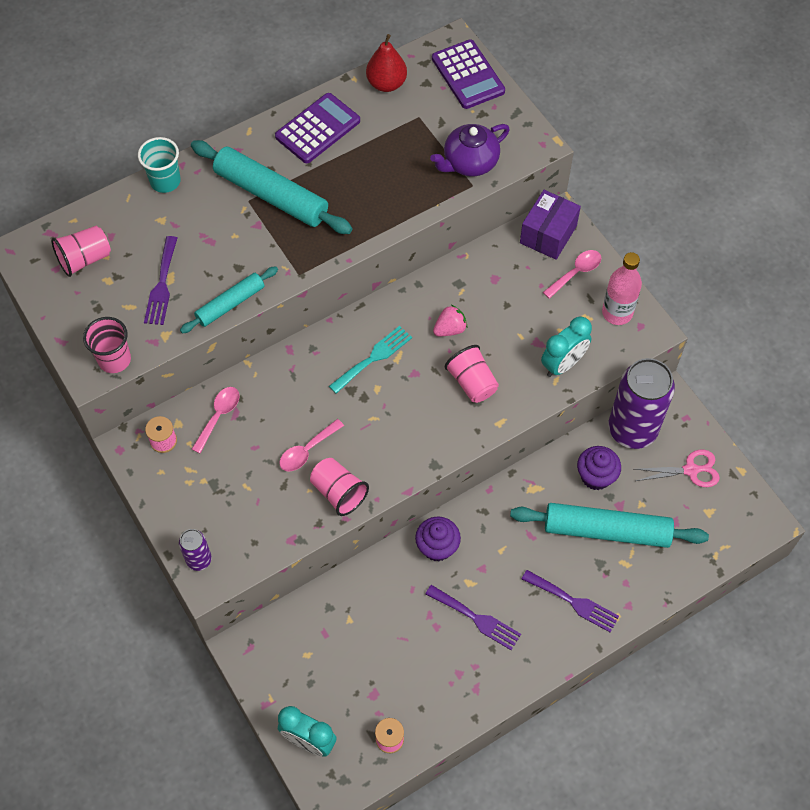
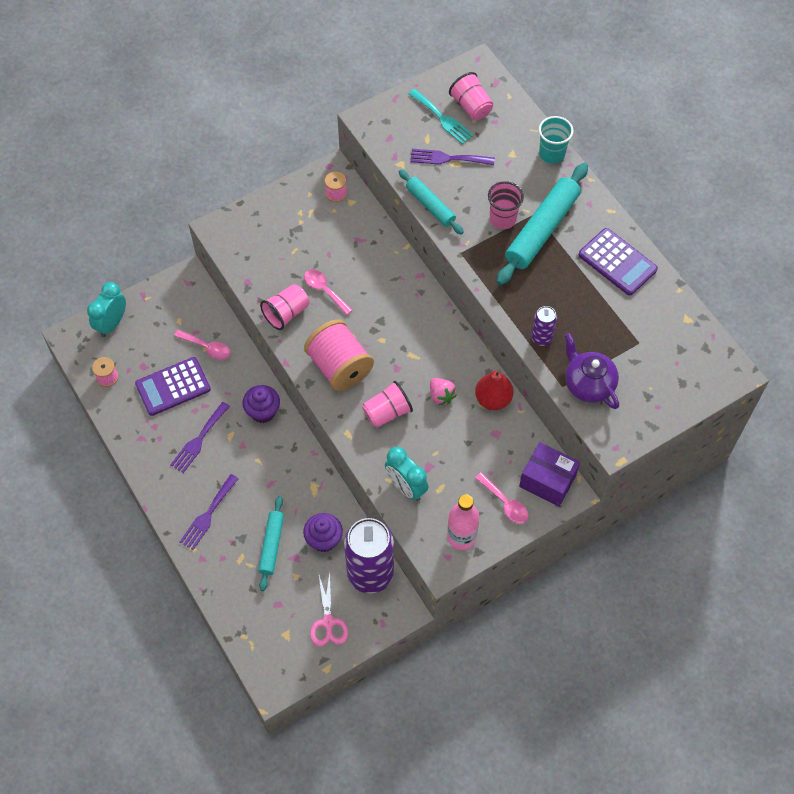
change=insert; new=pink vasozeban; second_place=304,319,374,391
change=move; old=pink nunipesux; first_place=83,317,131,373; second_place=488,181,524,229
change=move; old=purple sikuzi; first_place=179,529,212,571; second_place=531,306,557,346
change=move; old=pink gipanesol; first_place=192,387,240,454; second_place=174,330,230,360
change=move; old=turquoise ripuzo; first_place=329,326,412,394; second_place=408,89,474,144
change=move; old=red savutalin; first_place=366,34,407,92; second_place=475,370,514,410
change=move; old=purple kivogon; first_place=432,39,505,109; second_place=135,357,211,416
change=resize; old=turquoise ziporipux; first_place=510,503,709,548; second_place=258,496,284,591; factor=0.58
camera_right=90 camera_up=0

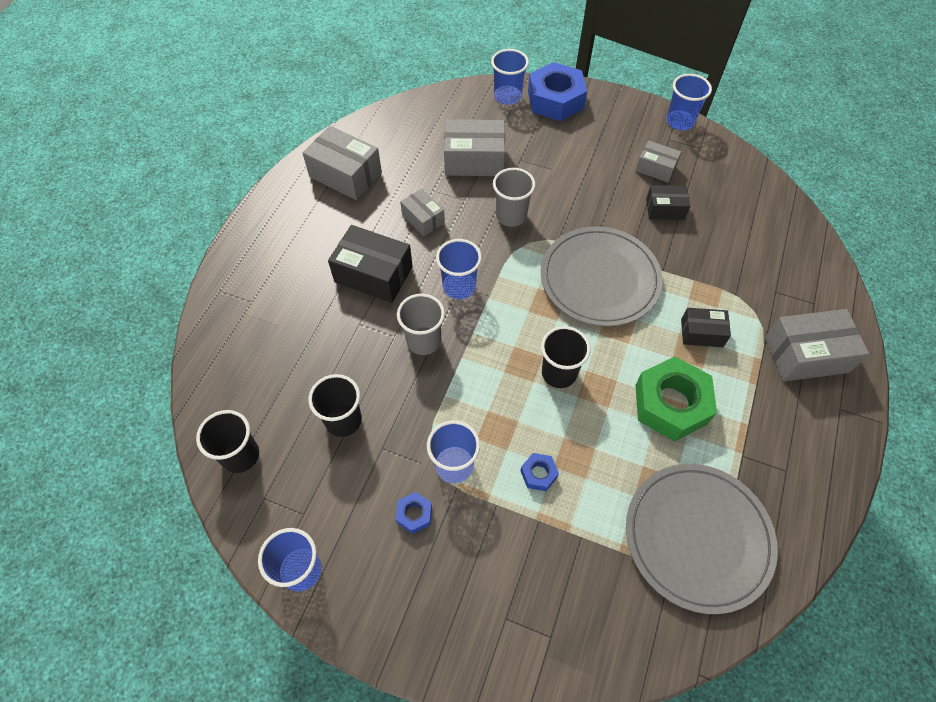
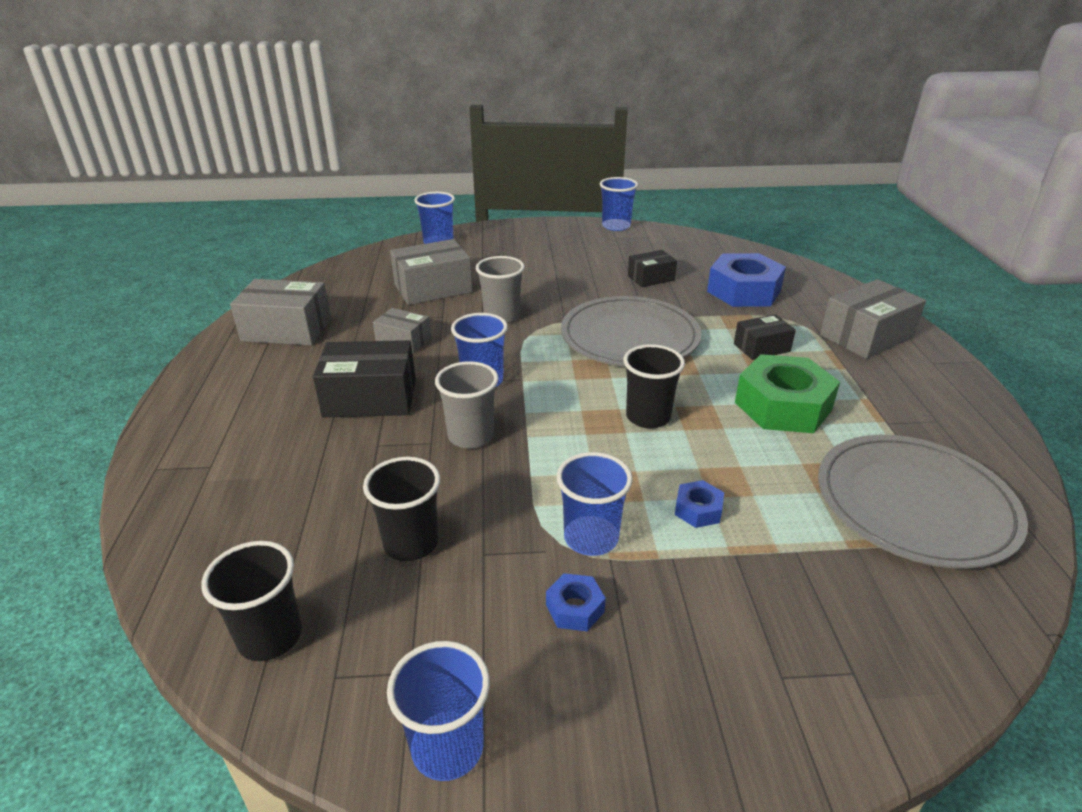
change=delete; old=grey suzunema; first_place=636,141,681,182
change=move; old=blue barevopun; first_place=528,62,587,121; second_place=707,253,786,307
camera_right=-25 camera_up=-25

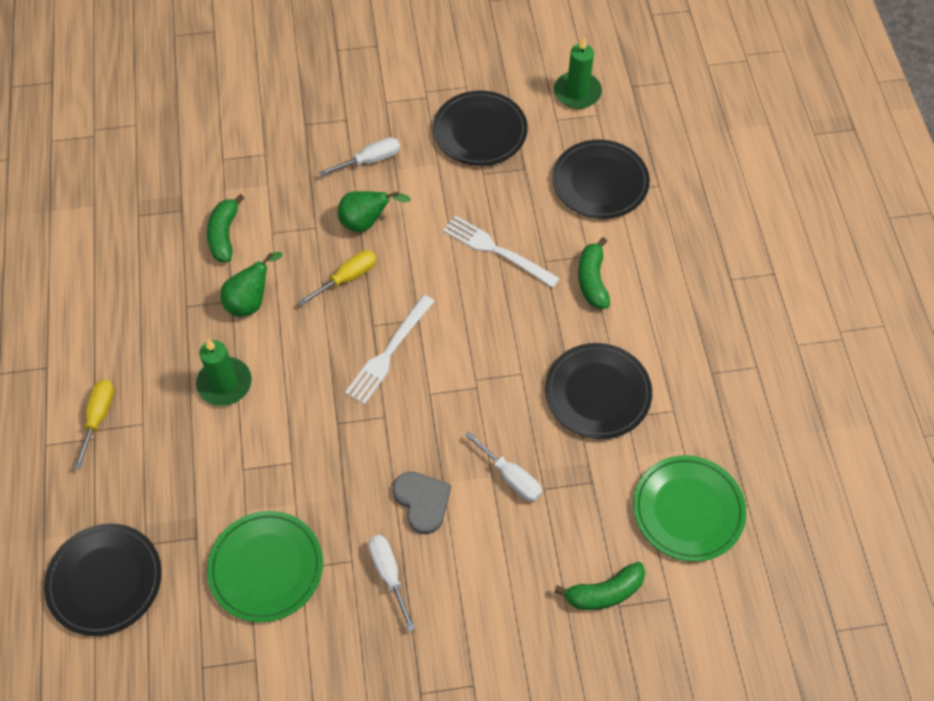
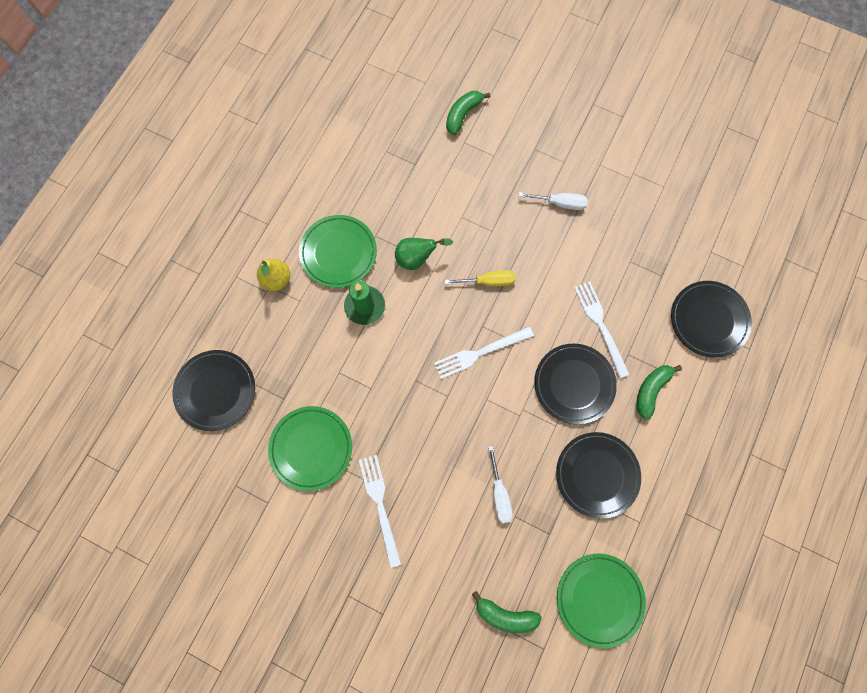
change=delete; old=green savutalin; first_place=338,191,411,232
change=delete; old=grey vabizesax; first_place=393,472,451,534
change=delete; old=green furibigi; first_place=554,37,602,109
change=insert; new=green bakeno; second_place=299,215,377,288
change=move; old=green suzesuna; first_place=207,194,245,262; second_place=446,91,490,135
change=move; old=black bakeno; first_place=433,90,528,166; second_place=534,344,617,424
change=replace; old=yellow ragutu; new=yellow savutalin; first_place=74,380,114,469; second_place=257,258,290,291
change=replace; old=white ragutu; new=white ripuzo; first_place=368,535,415,632; second_place=359,455,402,568
camera_right=35 camera_up=15

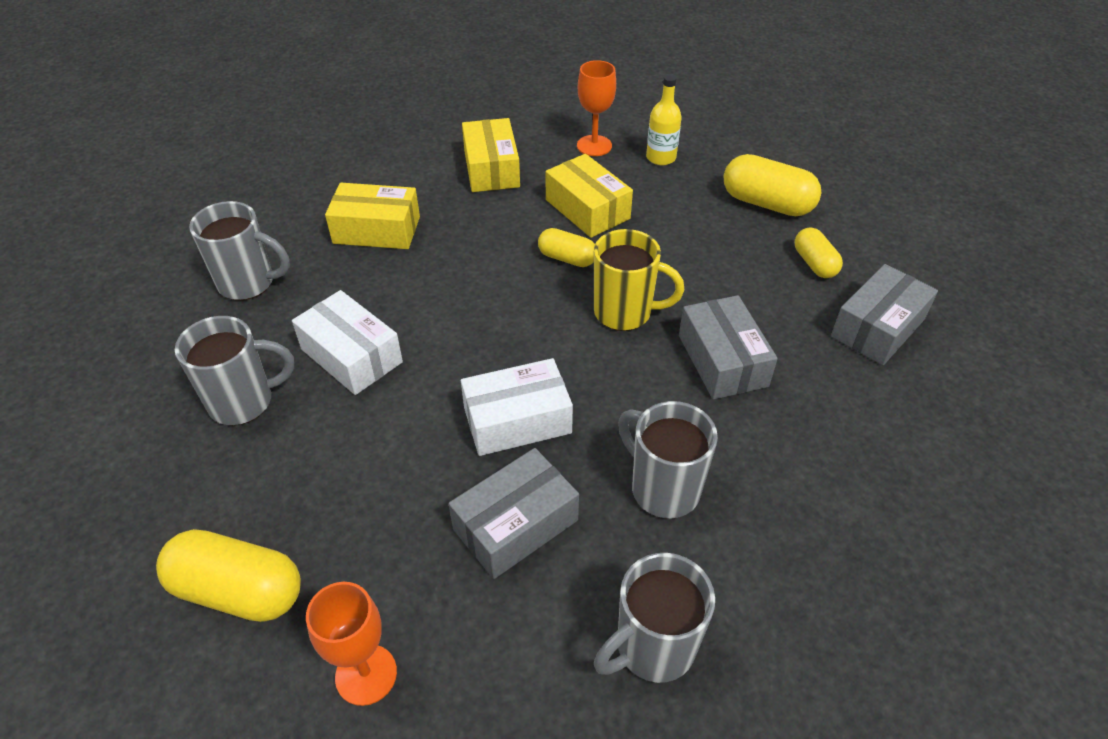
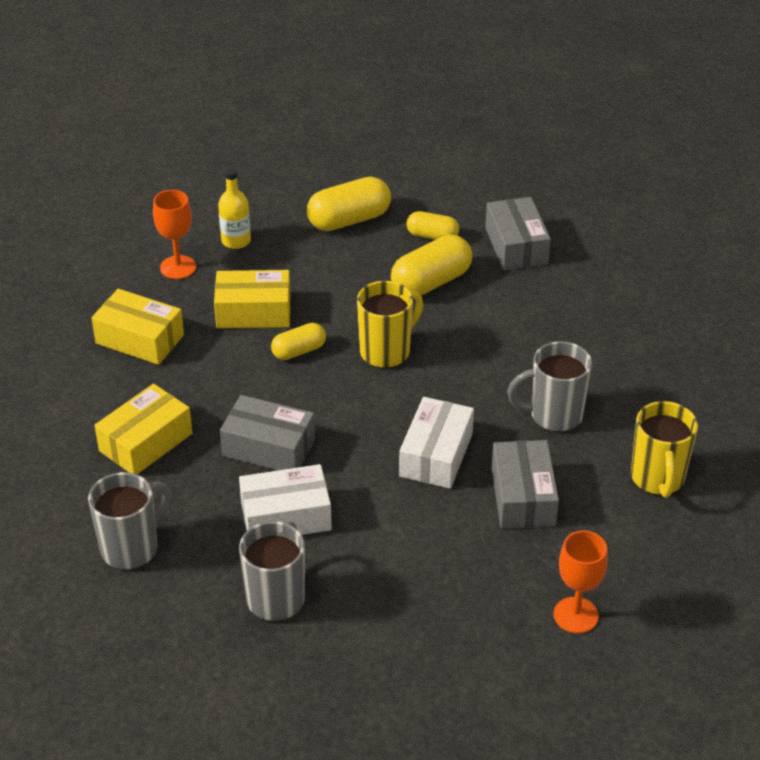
change=move; old=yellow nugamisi; first_place=156,529,301,622; second_place=391,235,472,295
change=move; old=grey suzunema; first_place=679,295,778,399; second_place=220,395,315,470
change=recolor; old=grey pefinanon; new=yellow pefinanon; first_place=594,553,715,683; second_place=631,401,698,498
camera_right=-55 camera_up=-5

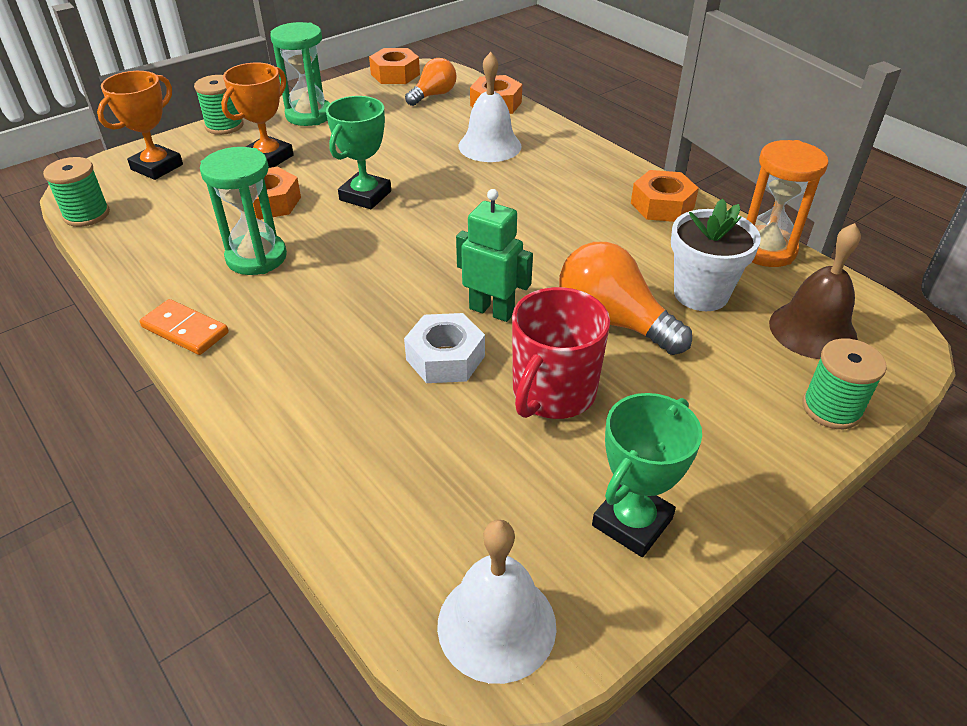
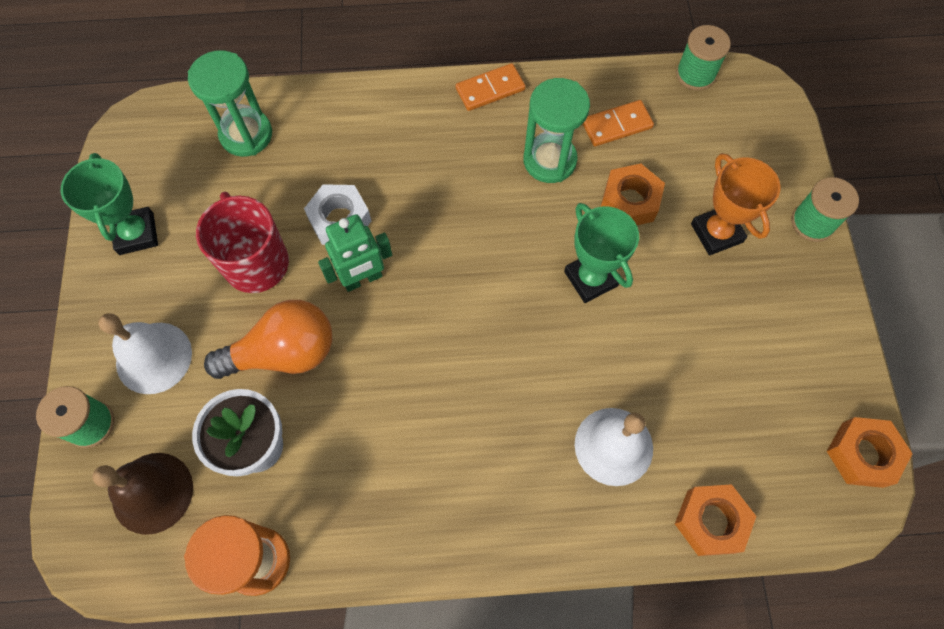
change=delete; old=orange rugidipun; first_place=97,71,183,180
change=delete; old=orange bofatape; first_place=405,58,457,106
change=delete; old=orange barevopun; first_place=631,170,699,222
change=insert; new=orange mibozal; second_place=583,100,654,146
change=move; old=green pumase; first_place=270,22,330,126; second_place=188,50,272,157
change=move; old=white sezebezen; first_place=437,520,556,684; second_place=98,313,192,394
camera_right=125 camera_up=25

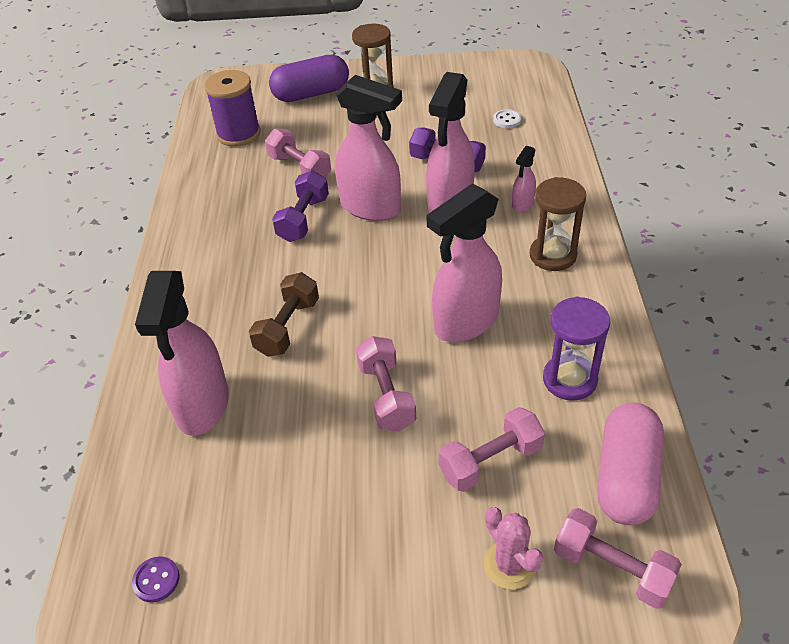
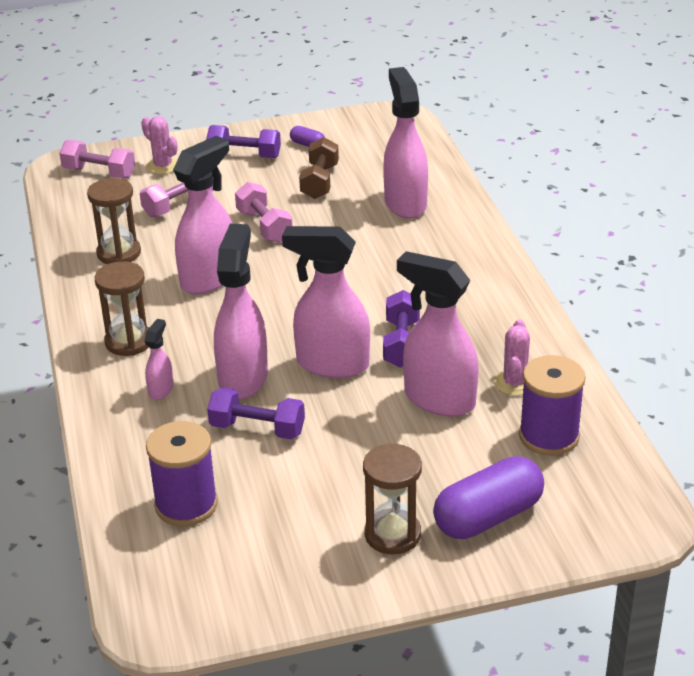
change=delete; old=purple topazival; first_place=132,556,179,603
change=delete; old=pink nugamisi; first_place=597,403,664,525
change=insert; new=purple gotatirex; second_place=206,125,281,158
change=insert; new=purple nugamisi; second_place=290,126,325,147
change=insert; new=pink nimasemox; second_place=494,319,530,396
change=move; old=brown gotatirex; first_place=249,272,319,357; second_place=299,137,339,199
change=replace; old=pink gotatirex; new=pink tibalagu; first_place=265,128,331,178; second_place=397,251,479,417
change=replace; old=white topazival; new=purple vasozeban; first_place=493,109,522,128; second_place=146,421,218,526
change=recolor; old=purple pumase; new=brown pumase; first_place=543,297,610,401; second_place=87,178,141,264
camera_right=165 camera_up=-10

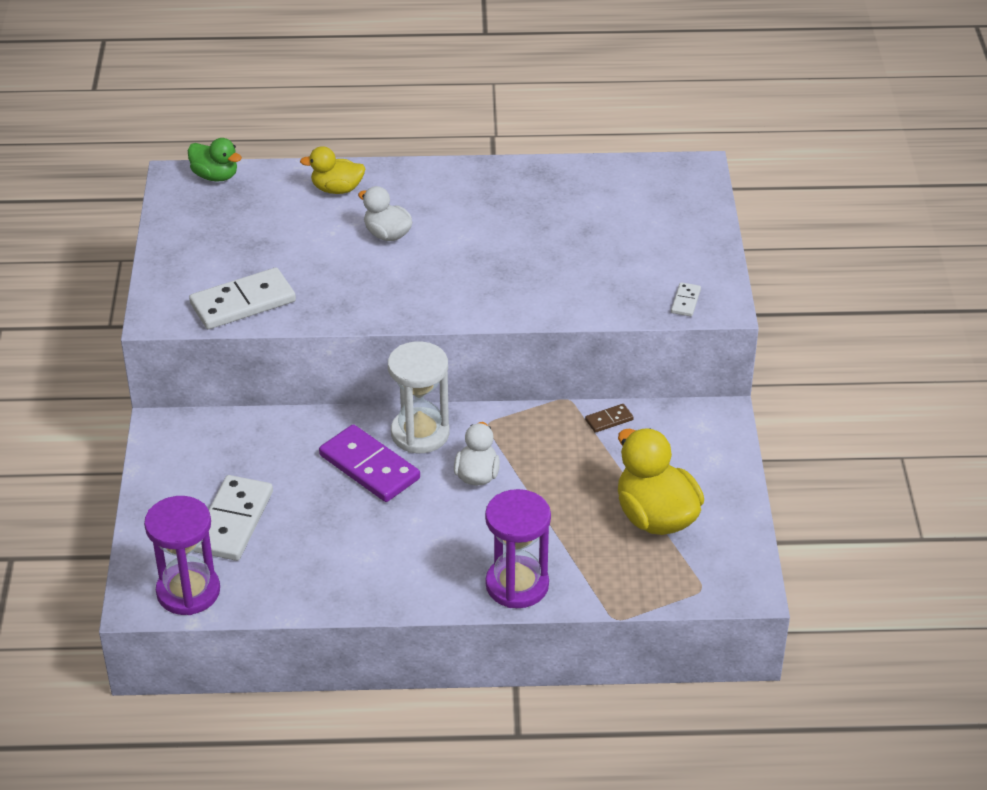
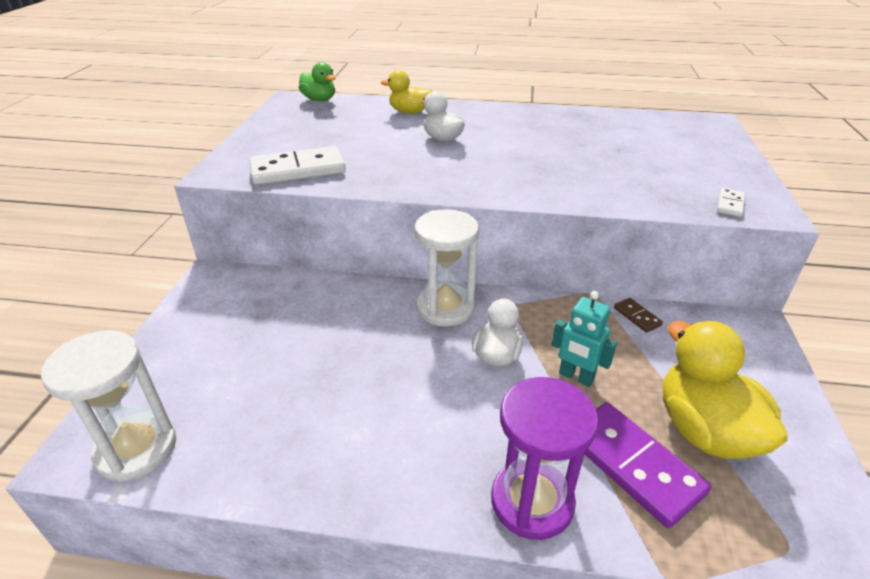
change=delete; old=white mibozal; first_place=193,475,273,561
change=insert; new=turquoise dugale; second_place=551,291,617,387
change=move; old=purple mibozal; first_place=319,424,420,502; second_place=585,402,711,528
change=recolor; old=purple pumase; new=white pumase; first_place=144,496,220,615; second_place=41,330,176,482
change=rotate; old=brown mibozal; first_place=585,404,634,433; second_place=614,298,663,333; degrees=75
camera_right=10 camera_up=-5

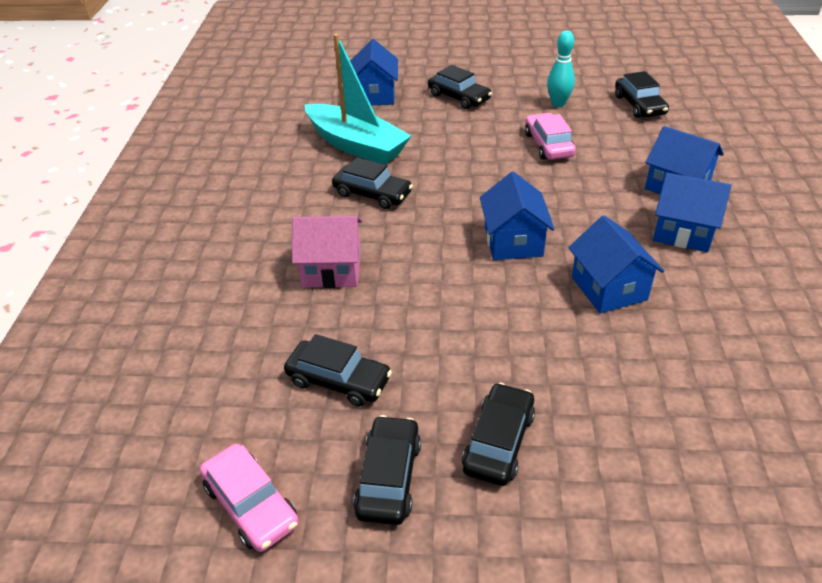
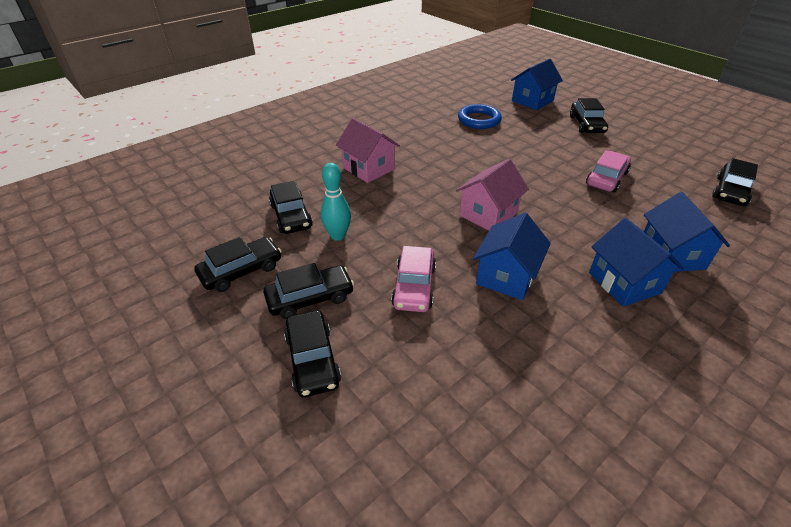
change=move; old=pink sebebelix; first_place=200,444,299,552; second_place=391,246,436,312
change=move; old=black sebebelix; first_place=332,157,413,209; second_place=284,310,341,397
change=move; old=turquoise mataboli; first_place=547,31,575,107; second_place=321,163,351,241
change=replace; old=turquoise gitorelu; new=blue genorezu; first_place=305,34,411,164; second_place=458,104,502,129
change=recolor; old=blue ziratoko; new=pink ziratoko; first_place=480,172,555,260; second_place=456,159,529,230
camera_right=45 camera_up=0

